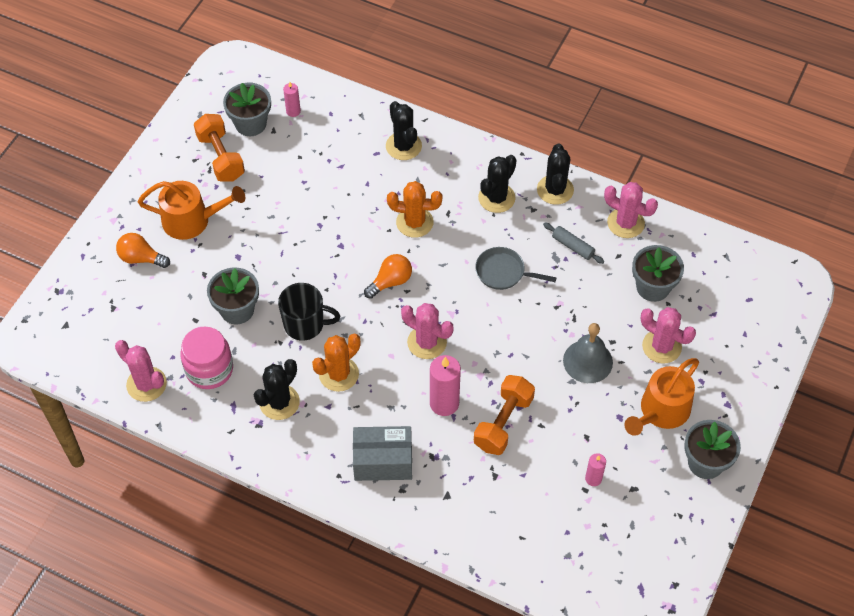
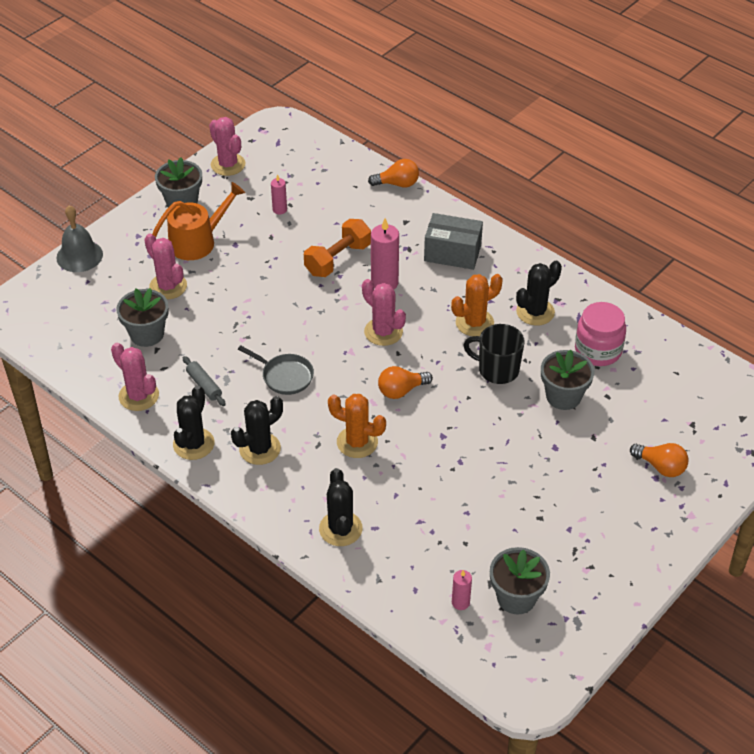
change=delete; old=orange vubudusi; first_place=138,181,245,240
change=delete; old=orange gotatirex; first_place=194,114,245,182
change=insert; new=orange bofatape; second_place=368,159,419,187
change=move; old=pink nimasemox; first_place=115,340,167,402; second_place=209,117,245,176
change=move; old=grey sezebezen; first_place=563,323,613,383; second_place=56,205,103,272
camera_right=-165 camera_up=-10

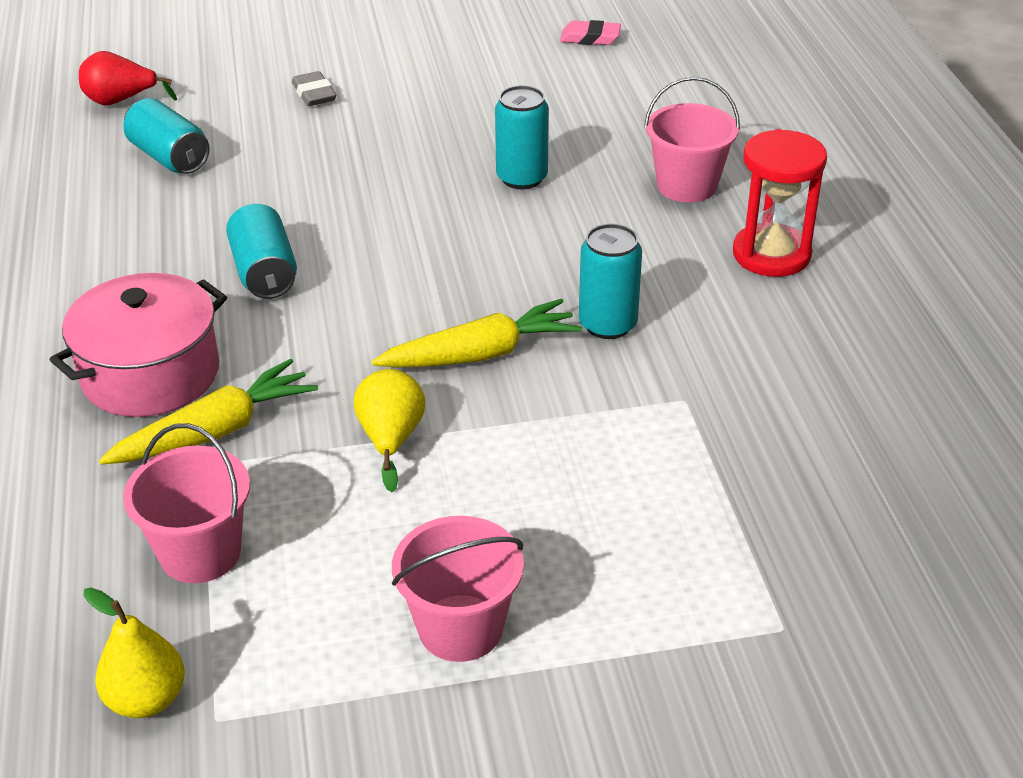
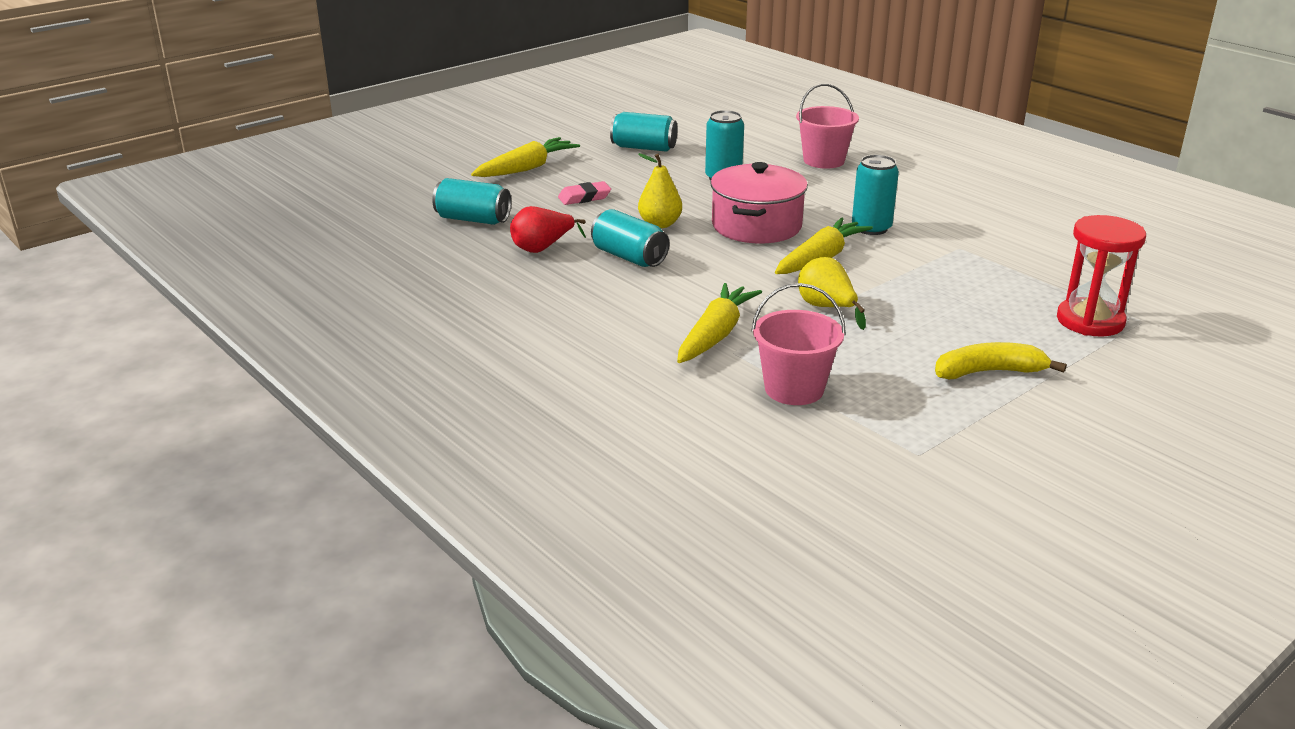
change=insert; new=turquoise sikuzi; second_place=610,112,678,152
change=move; old=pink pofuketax; first_place=50,273,227,417; second_place=710,162,808,243
change=move; old=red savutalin; first_place=79,51,177,105; second_place=510,206,586,253
change=move; old=yellow savutalin; first_place=84,588,185,718; second_place=638,153,682,228
change=move; old=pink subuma; first_place=560,20,621,45; second_place=558,181,611,205
change=move; old=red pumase; first_place=733,129,827,277; second_place=1057,215,1146,337
change=replace; old=grey subuma; new=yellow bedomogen; first_place=292,71,336,106; second_place=471,137,580,177
change=replace; old=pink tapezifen; new=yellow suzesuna; first_place=392,516,524,662; second_place=935,342,1067,379
camera_right=-30 camera_up=-10

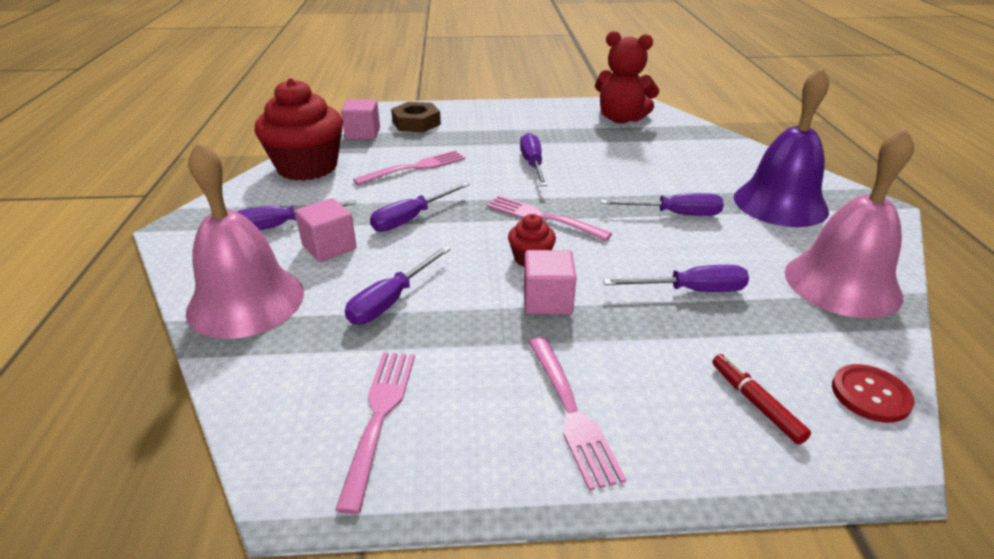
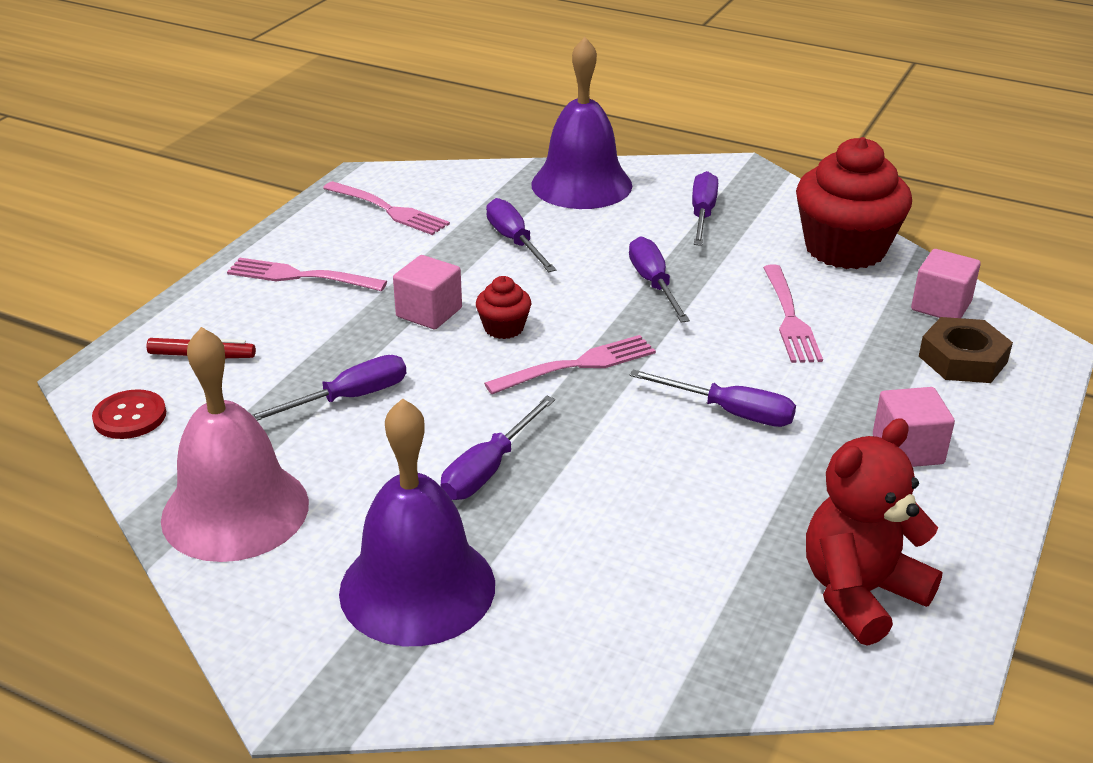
change=move; old=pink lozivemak; first_place=295,198,357,262; second_place=873,387,955,467
change=recolor; old=pink sezebezen; new=purple sezebezen; first_place=186,141,304,339; second_place=531,37,632,209
change=rotate; old=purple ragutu; first_place=603,265,749,292; second_place=252,355,406,421; degrees=-150
camera_right=120 camera_up=0

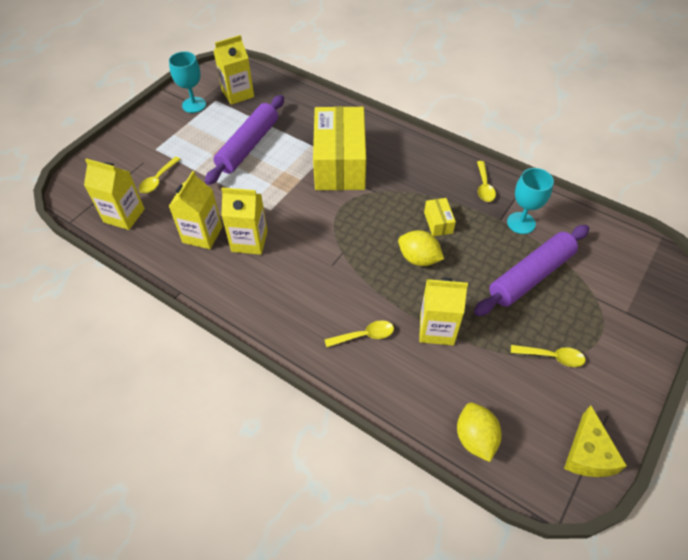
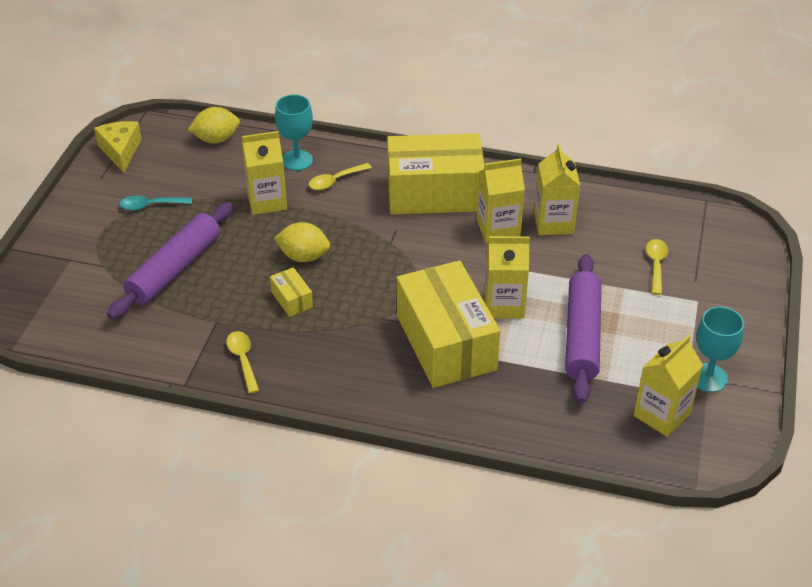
change=insert; new=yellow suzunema; second_place=387,133,484,215
change=move; old=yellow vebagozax; first_place=84,159,145,230; second_place=484,236,530,319
change=move; old=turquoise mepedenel; first_place=507,168,554,234; second_place=275,95,313,171
change=recolor; old=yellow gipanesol; new=turquoise gipanesol; first_place=511,345,586,367; second_place=119,196,192,210
change=rotate; old=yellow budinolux; first_place=457,403,502,462; second_place=188,107,240,144; degrees=-75
camera_right=160 camera_up=-10

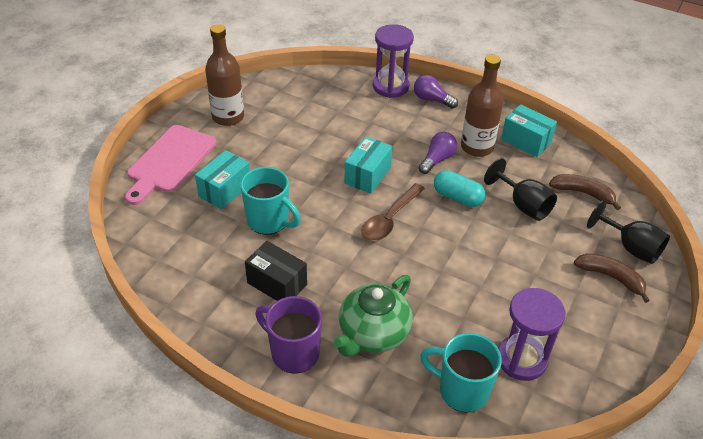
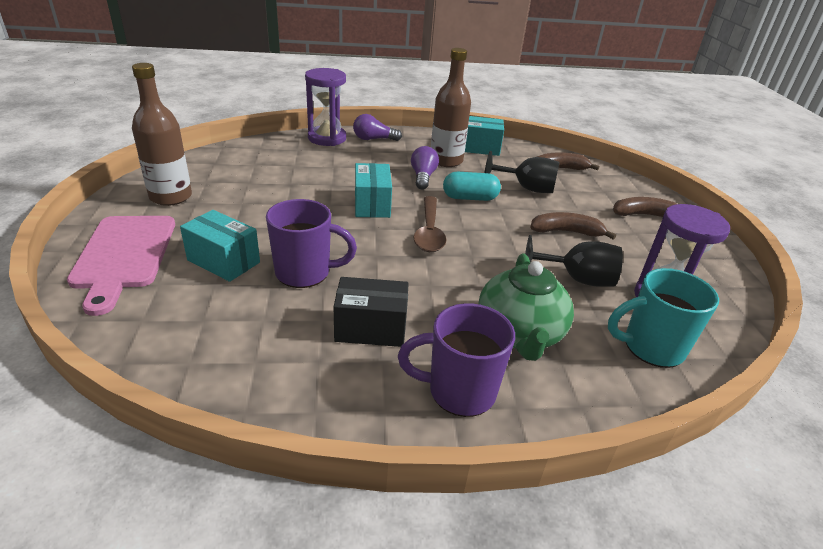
change=insert; new=brown suzesuna; second_place=530,212,616,239
change=move; old=black mepedenel; first_place=587,200,670,264; second_place=525,235,623,287
change=recolor; old=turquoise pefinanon; new=purple pefinanon; first_place=240,167,301,235; second_place=266,199,357,288
change=rotate; old=turquoise suzunema; first_place=195,150,250,209; second_place=180,210,260,282; degrees=-60
camera_right=-35 camera_up=-10

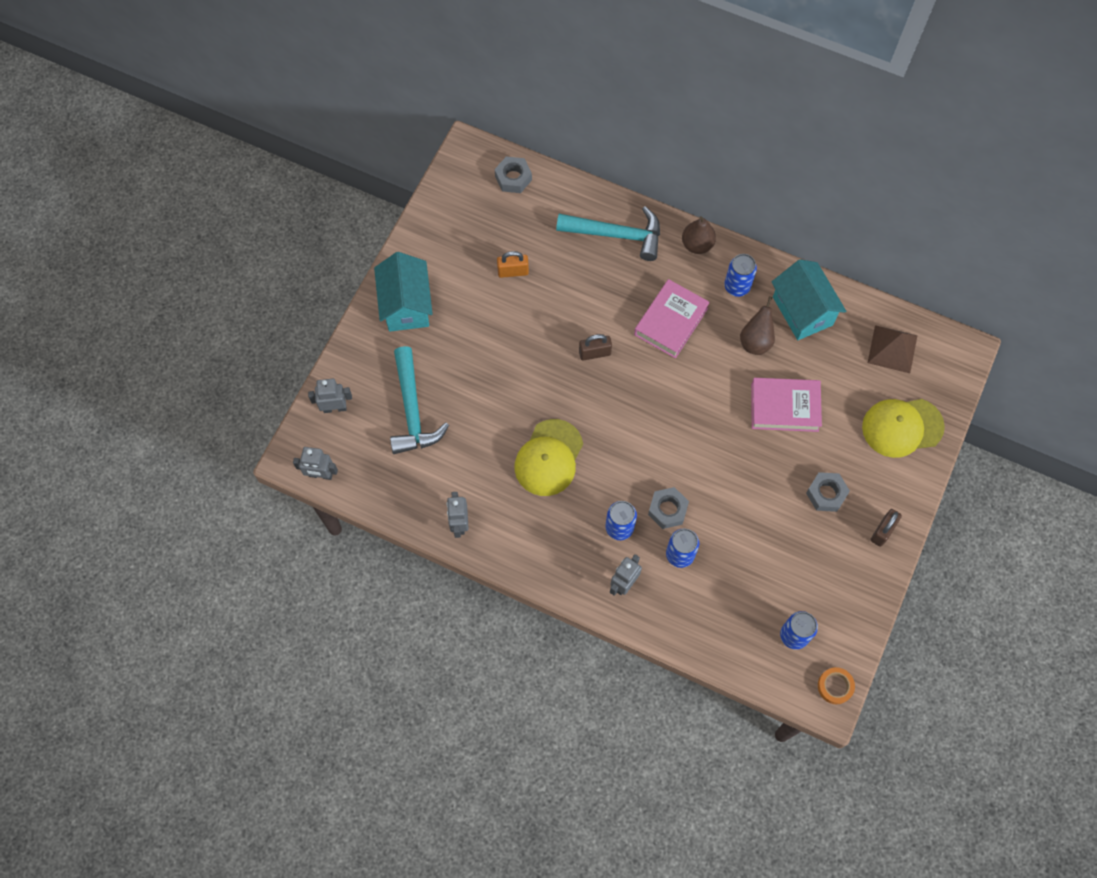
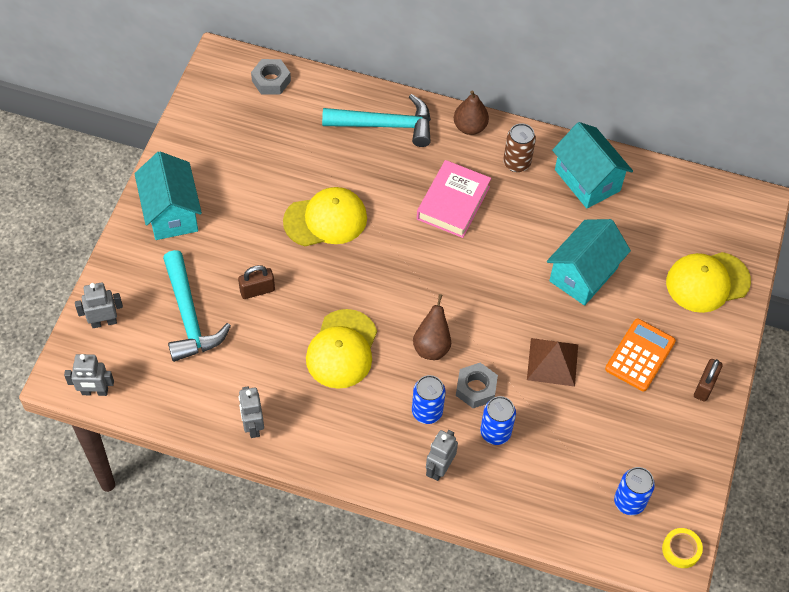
change=delete; old=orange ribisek; first_place=497,251,529,278
change=insert; new=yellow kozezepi; second_place=283,187,367,246
change=move; old=brown ribisek; first_place=579,334,612,361; second_place=238,265,275,299
change=move; old=brown savutalin; first_place=740,296,775,355; second_place=413,294,451,360
change=move; old=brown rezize; first_place=868,325,918,373; second_place=527,338,578,387
change=replace; old=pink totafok; new=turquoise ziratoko; first_place=751,378,822,432; second_place=547,219,631,305
change=replace; old=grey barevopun; new=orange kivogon; first_place=806,472,850,512; second_place=605,319,676,391
change=recolor; old=blue sikuzi; new=brown sikuzi; first_place=724,254,757,297; second_place=503,123,536,172
change=recolor; old=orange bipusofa; new=yellow bipusofa; first_place=818,667,855,704; second_place=662,528,703,568
camera_right=-10 camera_up=-10

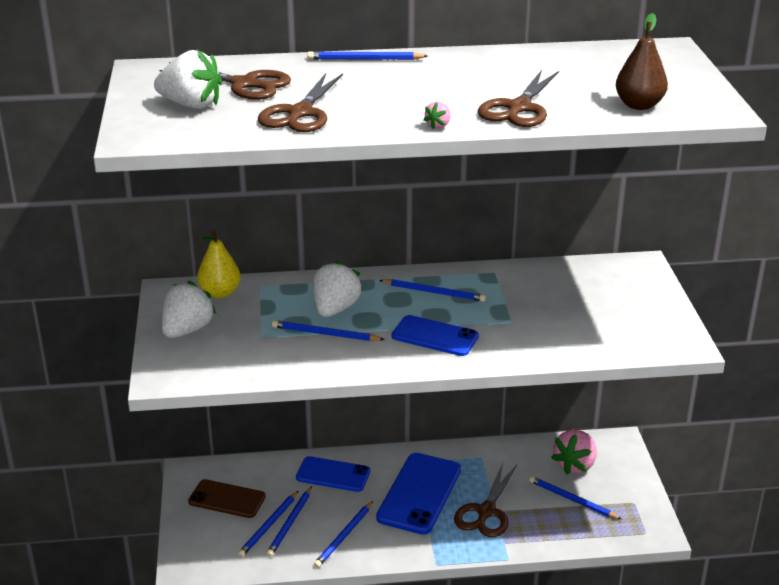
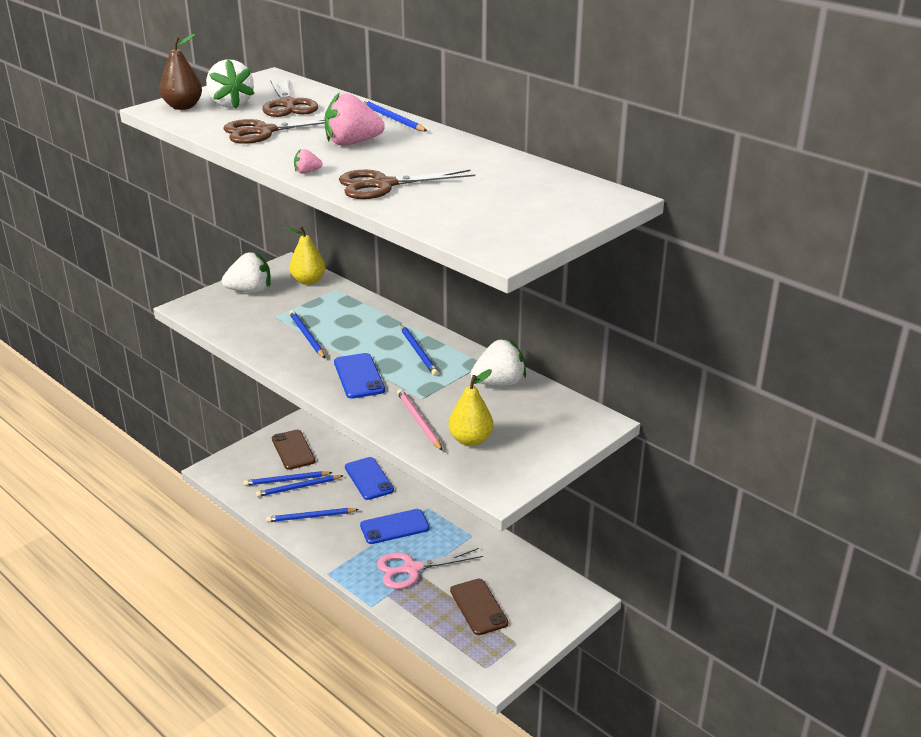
change=insert; new=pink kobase; second_place=397,389,443,451
change=insert; new=yellow savutalin; second_place=448,369,493,446
change=move; old=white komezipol; first_place=313,260,363,317; second_place=470,339,526,386
change=move; old=pink komezipol; first_place=551,430,597,475; second_place=324,92,385,145
change=move; old=brown savutalin; first_place=616,13,668,110; second_place=159,34,202,110
change=replace; old=blue kobase; new=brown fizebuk; first_place=529,476,621,519; second_place=450,579,508,635
change=recolor; old=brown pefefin; new=pink pefefin; first_place=454,463,517,537; second_place=377,548,483,589
change=resize; old=blue fizebuk; first_place=376,453,461,535; second_place=360,509,429,544; factor=0.66
camera_right=50 camera_up=0

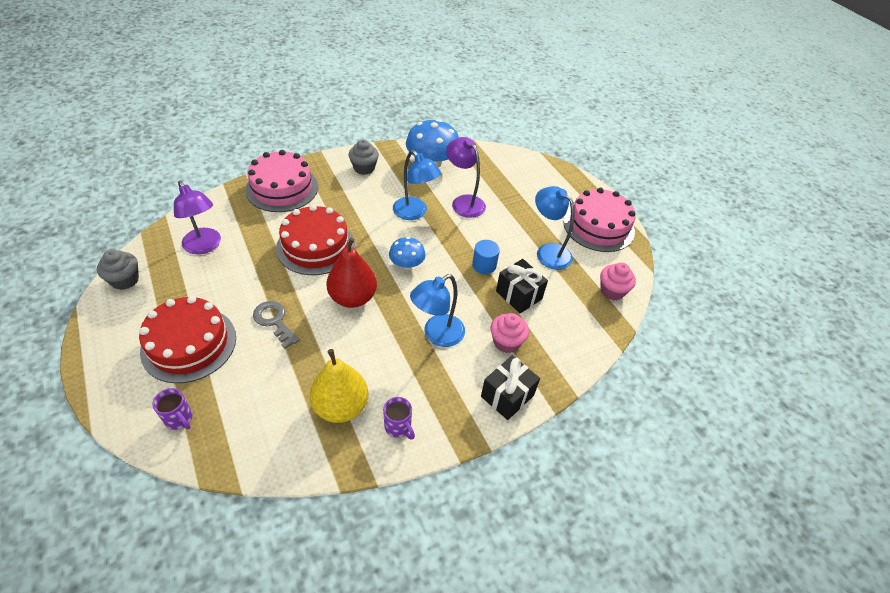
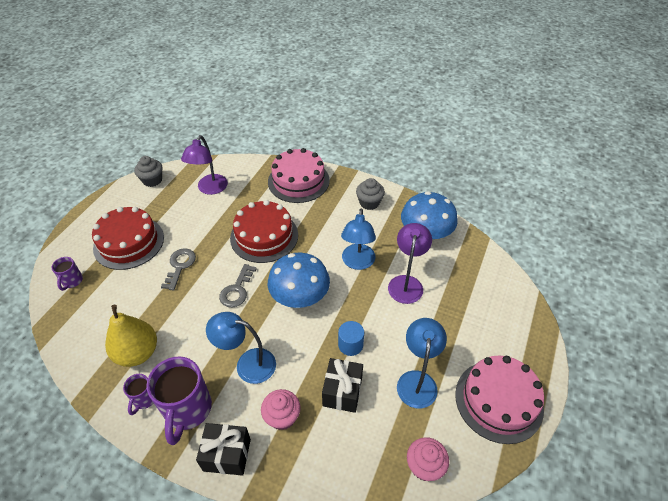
change=insert; new=purple pefinanon; second_place=146,356,212,445
change=replace; old=red savutalin; new=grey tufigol; first_place=327,238,377,308; second_place=219,264,257,307
change=resize; old=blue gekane; first_place=389,237,426,269; second_place=268,253,330,308; factor=1.75
camera_right=55 camera_up=0

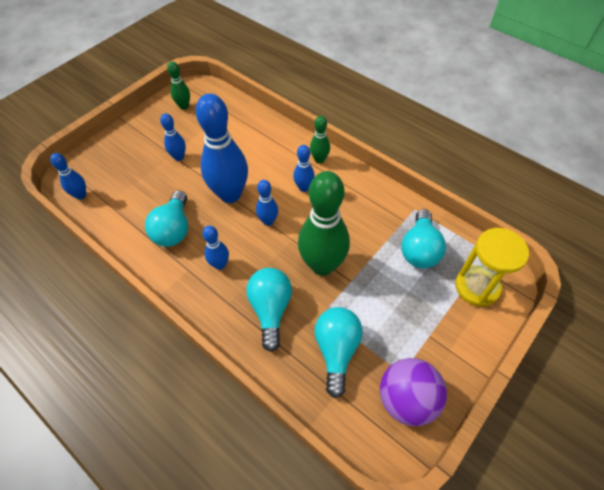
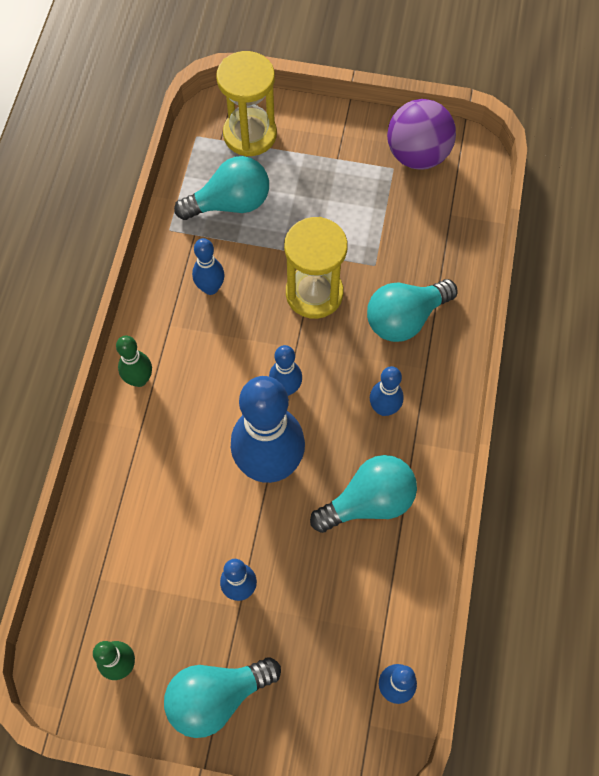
change=move; old=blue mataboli; first_place=293,145,315,192; second_place=192,238,225,295
change=move; old=turquoise bofatape; first_place=314,307,363,398; second_place=164,657,281,738
change=replace; old=green mataboli; new=yellow pumase; first_place=298,171,350,276; second_place=284,217,348,319
camera_right=-120 camera_up=10

